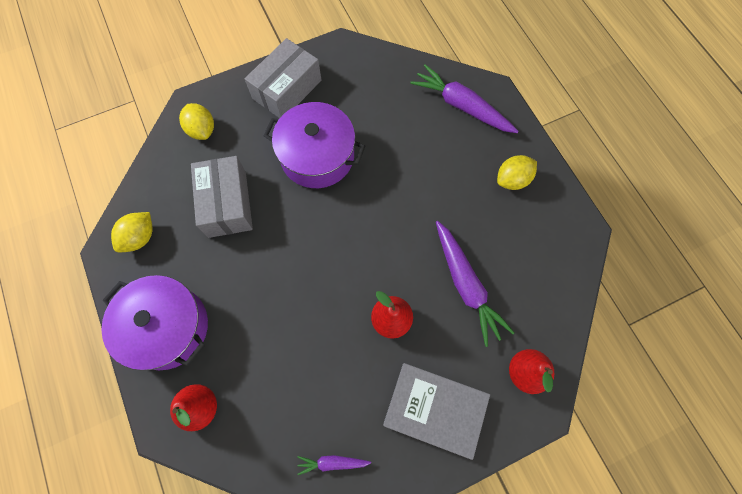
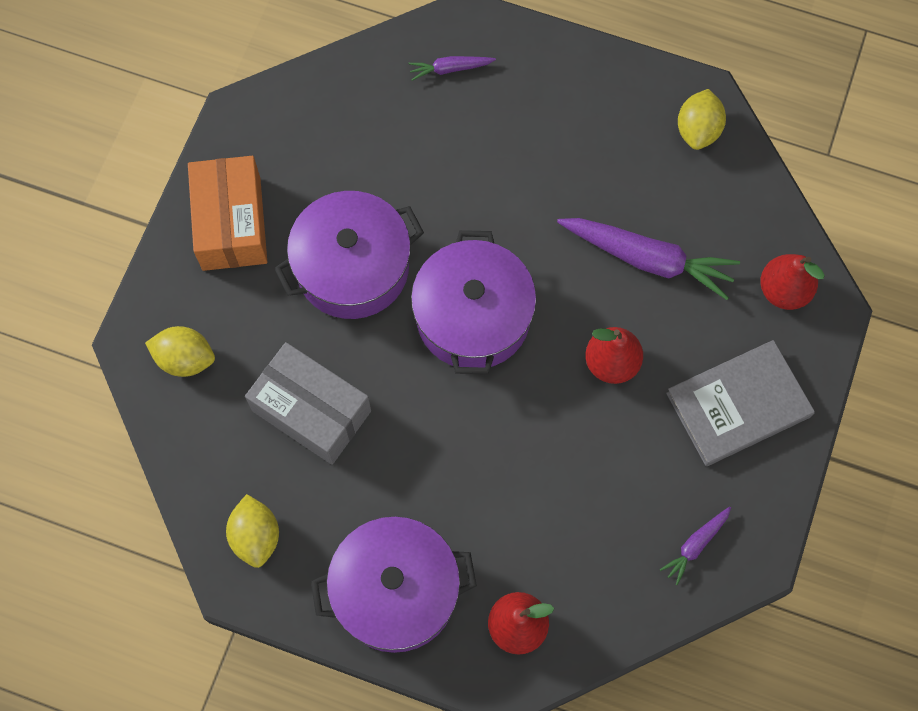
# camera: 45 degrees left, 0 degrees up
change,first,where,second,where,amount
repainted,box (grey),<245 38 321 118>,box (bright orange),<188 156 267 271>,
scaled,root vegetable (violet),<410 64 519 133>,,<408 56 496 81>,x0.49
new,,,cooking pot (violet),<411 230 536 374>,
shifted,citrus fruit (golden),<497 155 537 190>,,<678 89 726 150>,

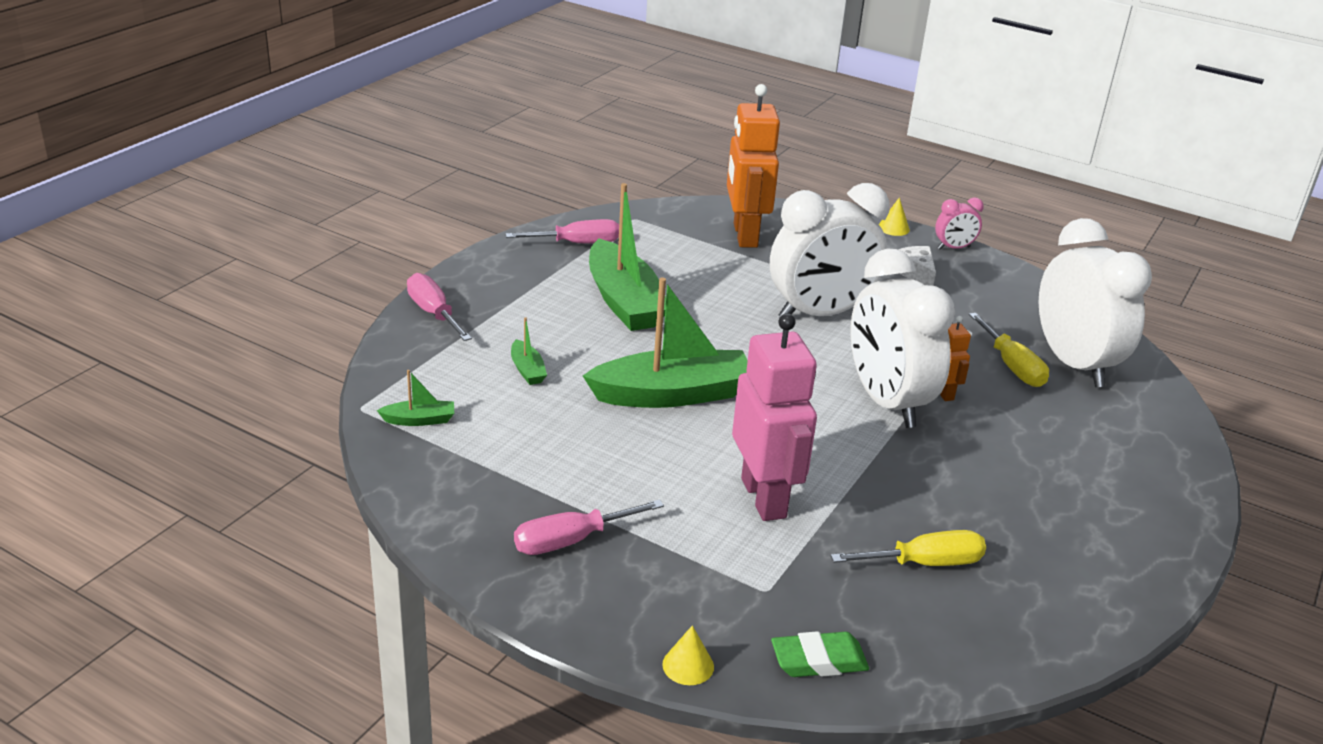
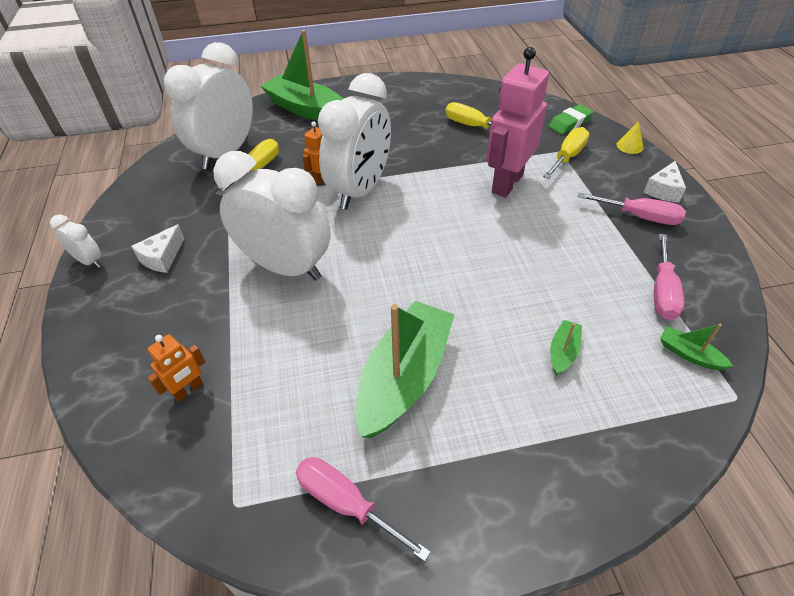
# camera: 130 degrees left, 15 degrees up
change,first,where,second,where,amount
repainted,clock (pink),<935 197 984 249>,clock (white),<50 215 101 268>,
scaled,robot figure (bright orange),<727 84 780 248>,,<147 334 205 402>,x0.47
shifted,boat (leaf-green),<583 277 748 408>,,<261 30 343 121>,
new,,,screwdriver (golden),<543 127 589 179>,
rotated,eraser (leaf-green),<771 631 869 677>,,<548 104 594 135>,75 degrees counterclockwise
new,,,cheese wedge (white),<643 161 686 202>,
shifted,screwdriver (pink),<407 273 472 341>,,<654 234 685 320>,
gone,solid cone (golden),<879 197 910 236>,,,

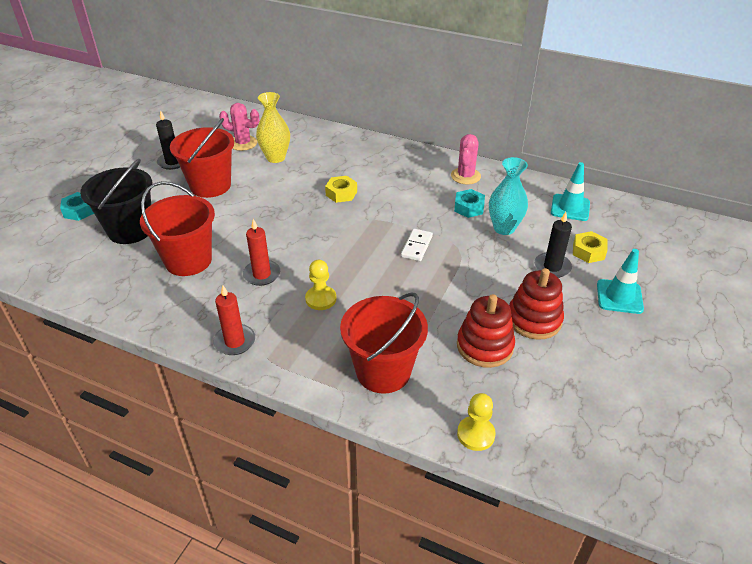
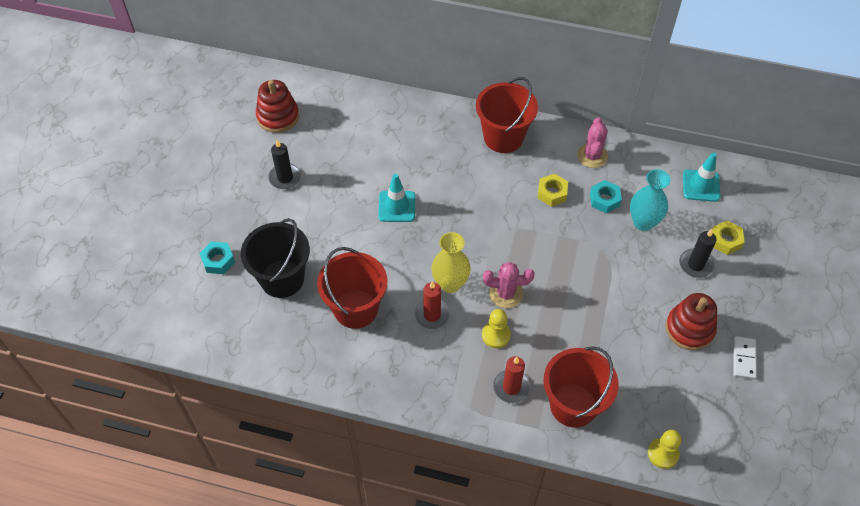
# camera: 10 degrees left, 15 degrees up
change,first,where,second,where,amount
shifted,ring stacker (crimson),<457 294 515 368>,,<256 80 299 133>,
shifted,traffic cone (aqua),<597 249 644 314>,,<378 174 415 222>,
shifted,flower vase (golden),<256 92 290 163>,,<431 232 471 293>,
shifted,pail (crimson),<170 118 234 198>,,<476 77 538 153>,
shifted,saguaro cactus (pink),<219 103 259 151>,,<483 262 534 308>,
shifted,wax candle (crimson),<213 285 255 355>,,<493 356 531 403>,
shifted,nut (golden),<325 176 357 203>,,<538 174 568 206>,
shifted,domino tile (white),<401 229 433 261>,,<733 336 757 379>,

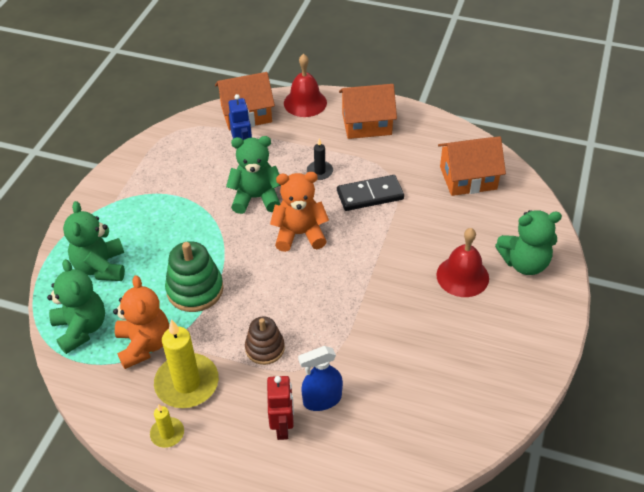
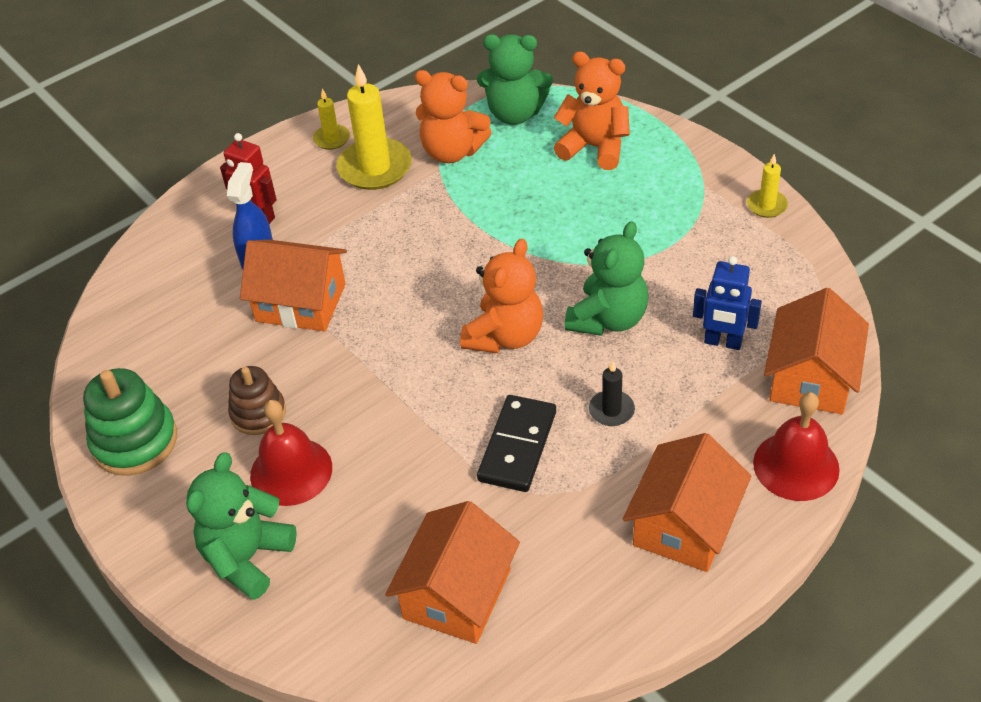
# camera: 125 degrees right, 0 degrees up
change,first,where,second,where,amount
shifted,ring stacker (leaf-green),<165 241 224 312>,,<83 368 177 476>,
shifted,ring stacker (russet),<245 316 285 365>,,<228 366 286 435>,
new,,,cottage (bright orange),<240 240 347 331>,
repainted,teddy bear (leaf-green),<63 201 125 281>,teddy bear (bright orange),<554 51 630 170>,
new,,,wax candle (golden),<747 154 788 218>,

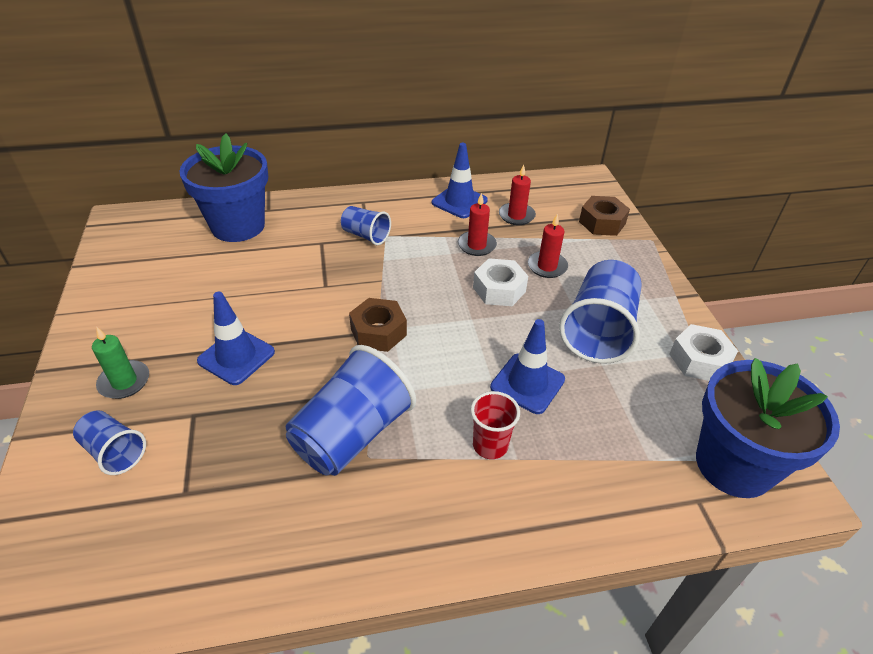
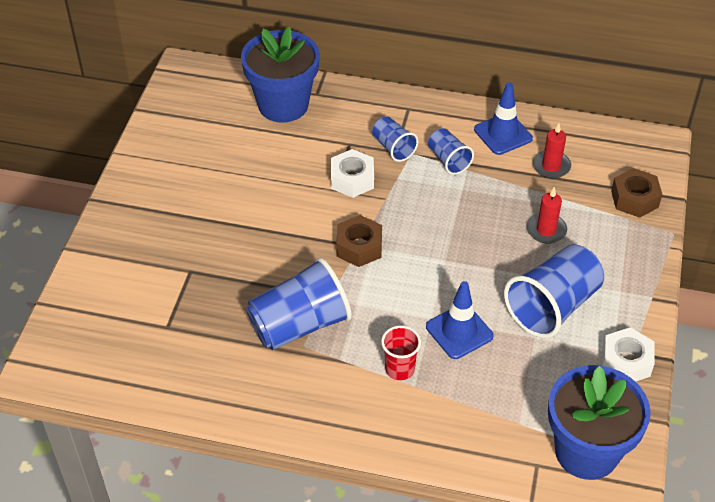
# camera: 25 degrees right, 5 degrees up
change,first,where,second,where,amount
shifted,nut (white),<473 258 528 306>,,<331 149 374 198>,
shifted,tumbler (royal blue),<73 410 146 475>,,<428 128 474 175>,
gone,wax candle (leaf-green),<92 326 149 399>,,,
gone,traffic cone (royal blue),<197 292 275 385>,,,
gone,wax candle (crimson),<458 193 497 256>,,,

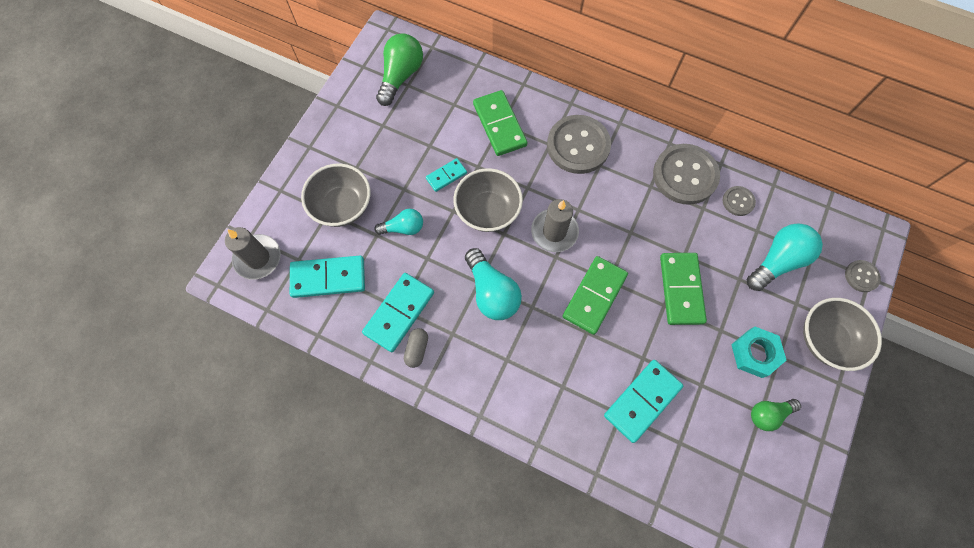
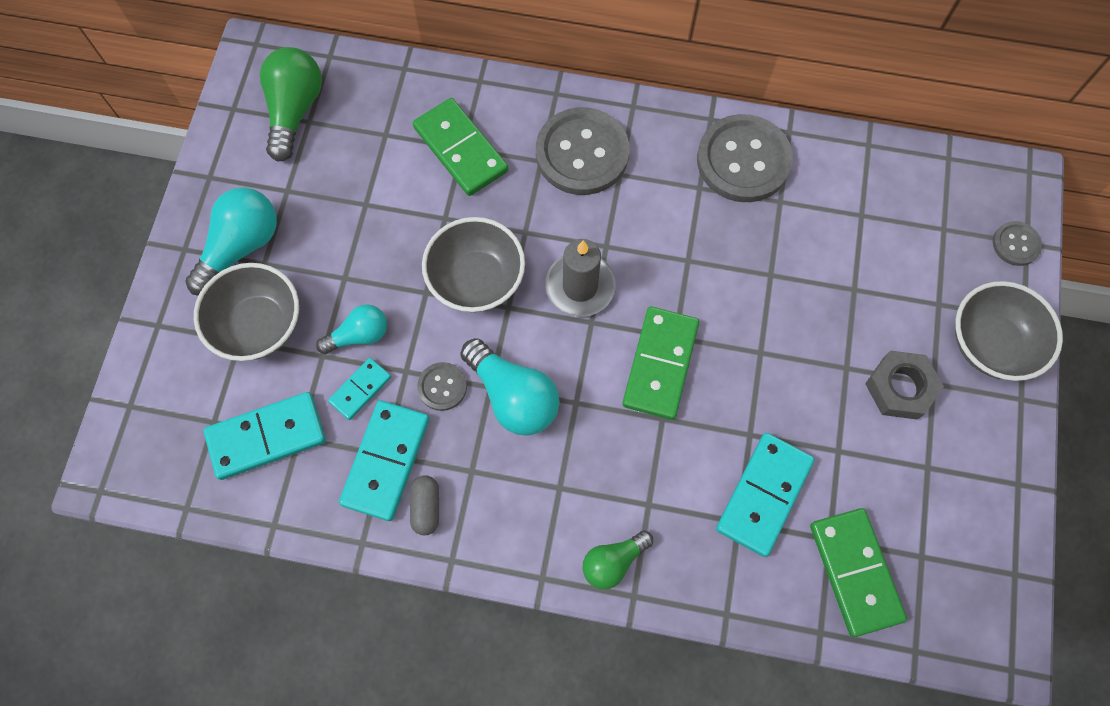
# camera: 15 degrees left, 0 degrees up
change,first,where,second,where,amount
shifted,light bulb (aqua),<747 223 823 291>,,<185 187 277 296>,
shifted,domino tile (aqua),<426 158 467 192>,,<328 358 391 420>,
shifted,shirt button (grey),<723 186 756 216>,,<417 362 467 411>,
shifted,light bulb (leaf-green),<751 399 801 431>,,<582 530 653 590>,
shifted,domino tile (leaf-green),<660 253 707 325>,,<810 508 907 637>,
repainted,nut (aqua),<731 327 786 378>,nut (grey),<865 351 944 420>,
gone,wax candle (grey),<225 227 281 280>,,,

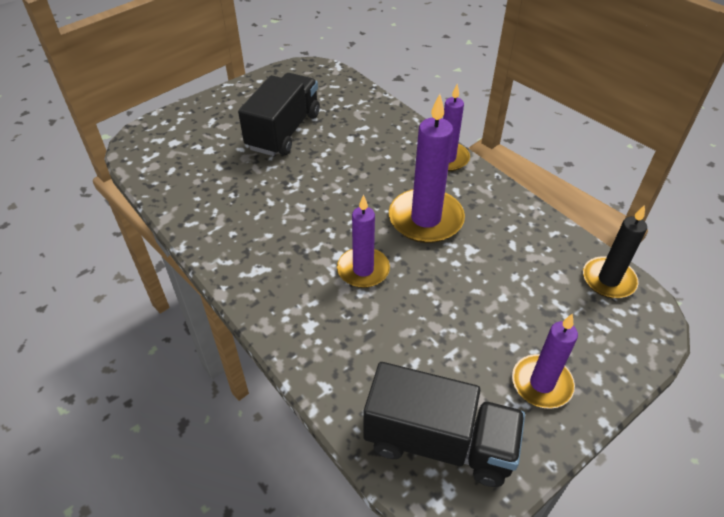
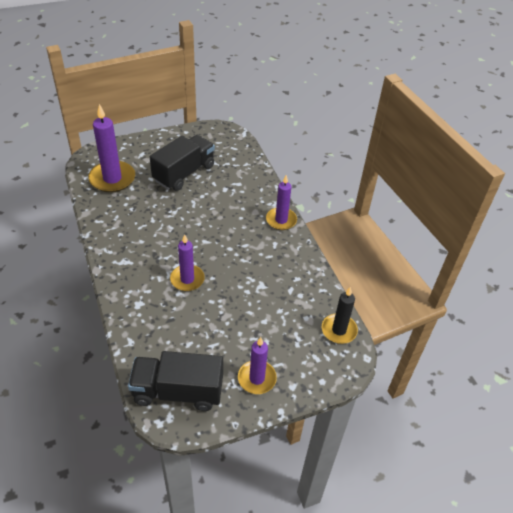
# camera: 15 degrees right, 0 degrees up
change,first,where,second,where,amount
shifted,wax candle (violet),<389 94 465 243>,,<88 104 135 193>,
rotated,toy truck (jet-black),<364 362 525 487>,,<128 351 223 411>,150 degrees clockwise

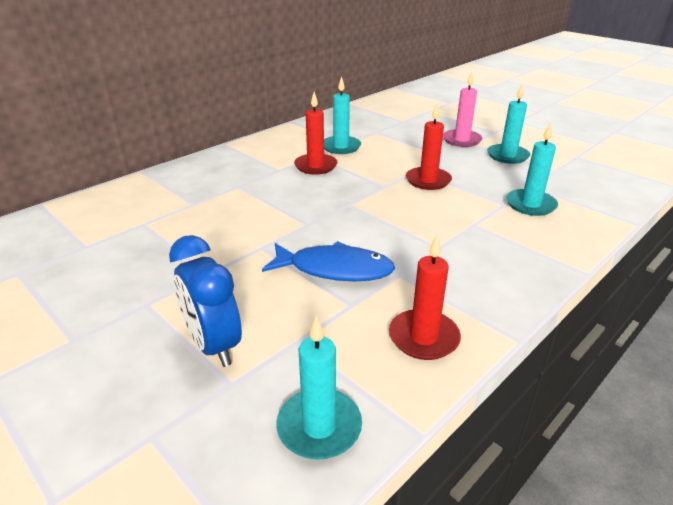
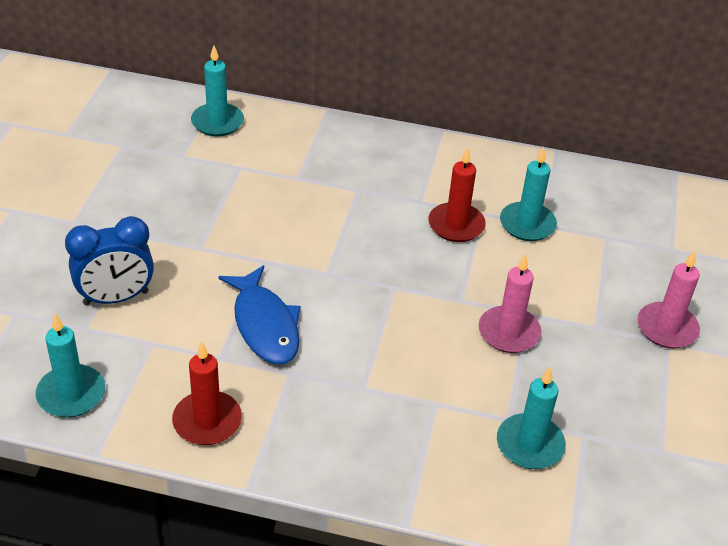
# camera: 55 degrees right, 10 degrees up
change,first,where,second,where,amount
rotated,clock (royal blue),<169 235 242 367>,,<65 216 154 305>,135 degrees counterclockwise
shifted,wax candle (aqua),<487 84 530 164>,,<191 46 244 136>,
repainted,wax candle (crimson),<406 104 452 190>,wax candle (pink),<479 254 542 353>,

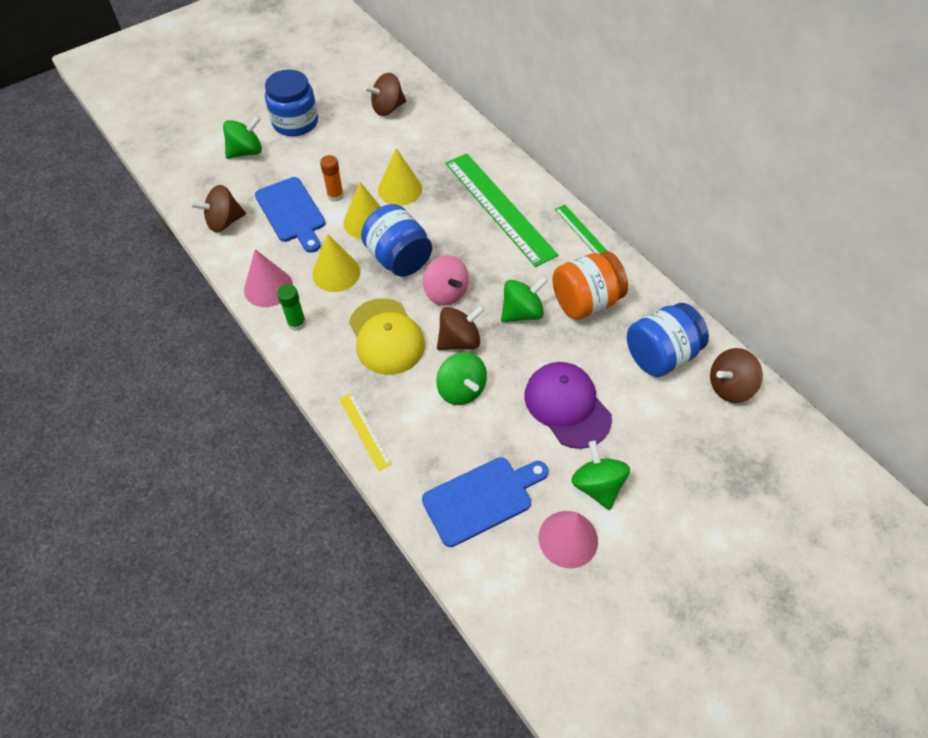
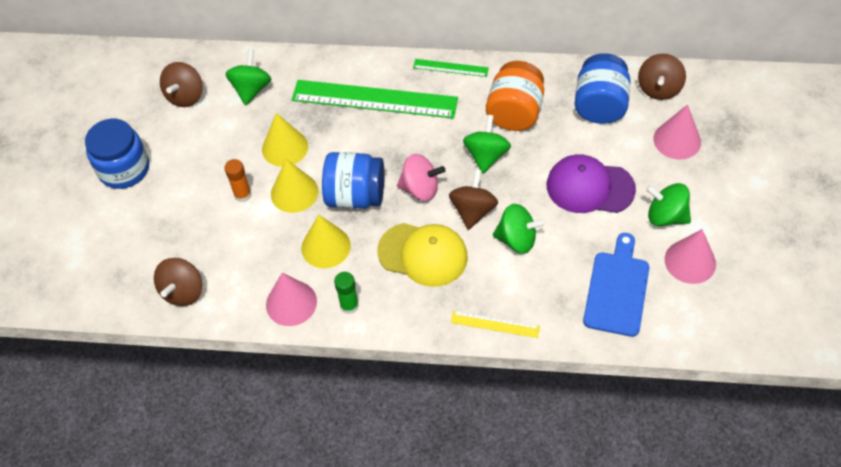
# camera: 45 degrees left, 0 degrees up
change,first,where,second,where,amount
shifted,spinning top (leaf-green),<223 116 262 159>,,<225 49 271 106>,
new,,,solid cone (pink),<654 105 701 160>,
gone,cutting board (royal blue),<255 177 325 253>,,,

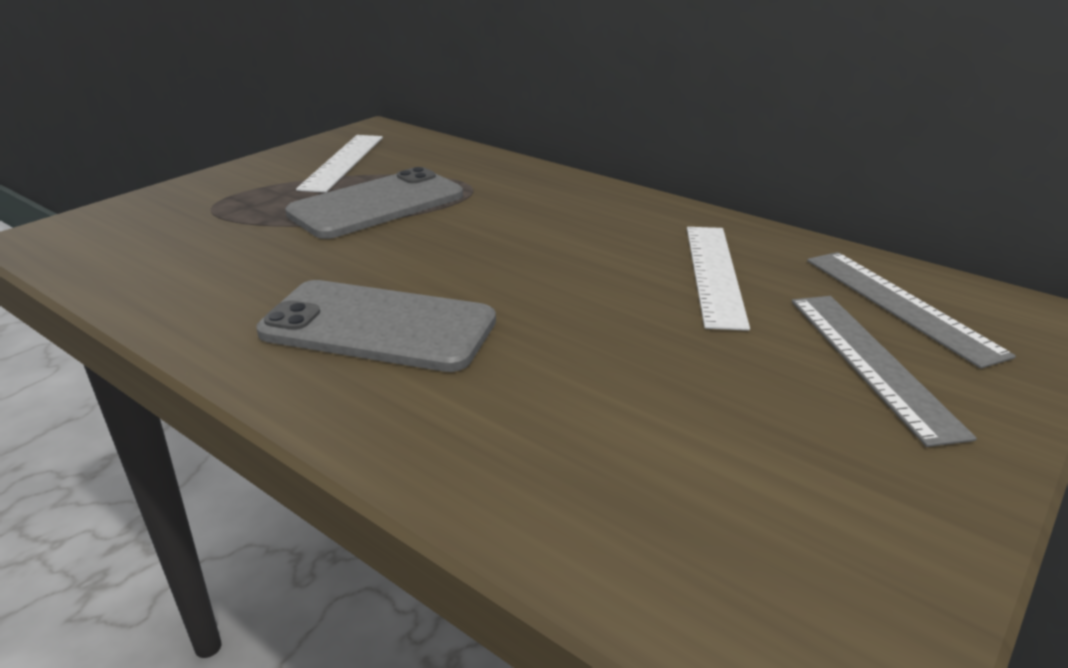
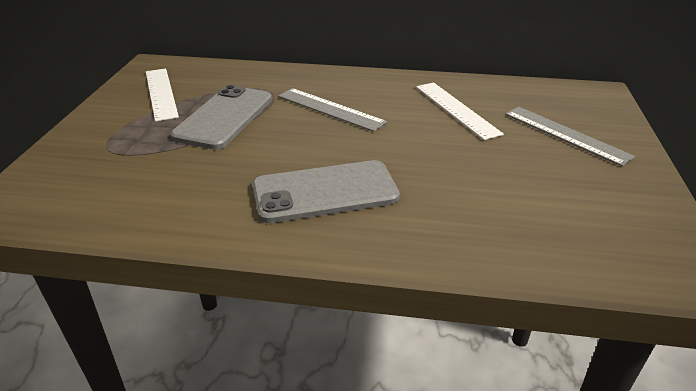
# camera: 30 degrees left, 5 degrees up
change,first,where,second,where,amount
shifted,ruler (grey),<807 252 1016 369>,,<278 88 387 132>,

